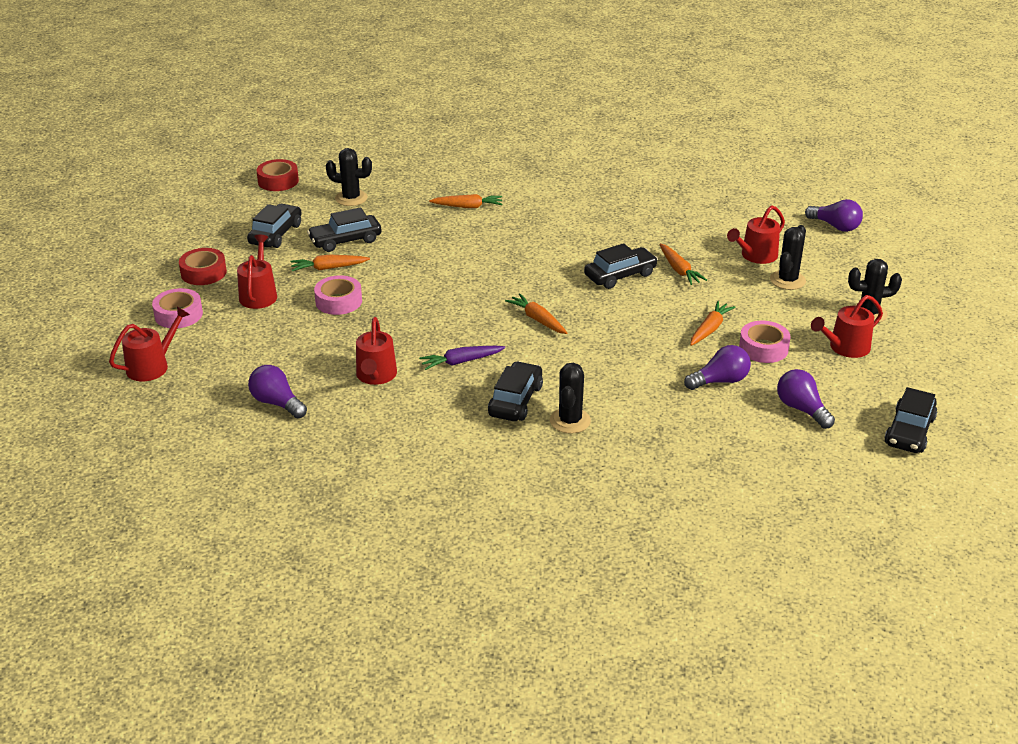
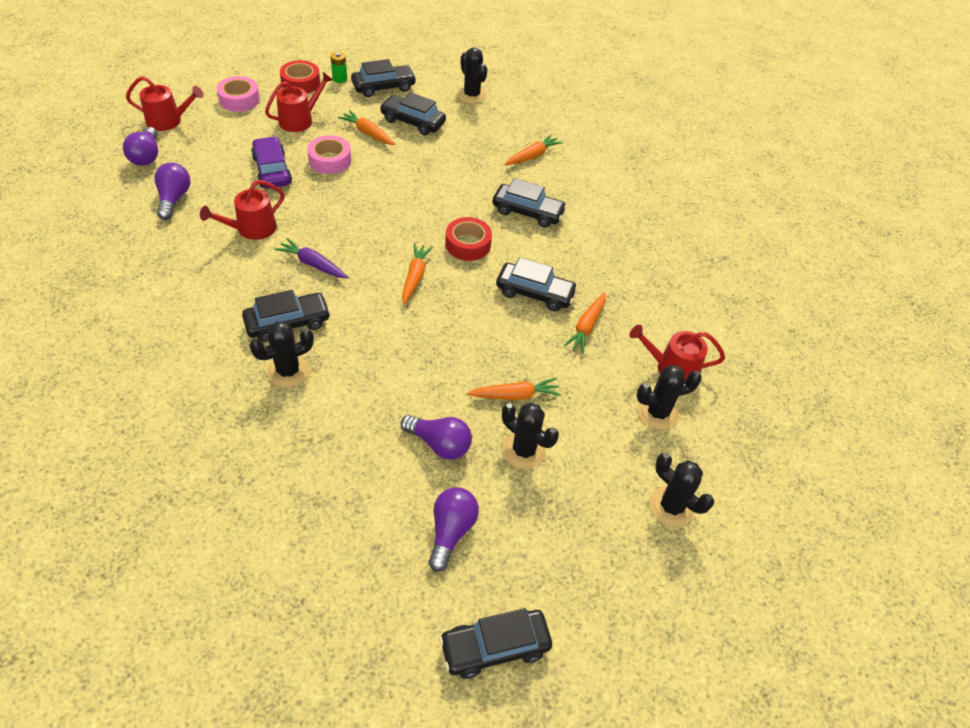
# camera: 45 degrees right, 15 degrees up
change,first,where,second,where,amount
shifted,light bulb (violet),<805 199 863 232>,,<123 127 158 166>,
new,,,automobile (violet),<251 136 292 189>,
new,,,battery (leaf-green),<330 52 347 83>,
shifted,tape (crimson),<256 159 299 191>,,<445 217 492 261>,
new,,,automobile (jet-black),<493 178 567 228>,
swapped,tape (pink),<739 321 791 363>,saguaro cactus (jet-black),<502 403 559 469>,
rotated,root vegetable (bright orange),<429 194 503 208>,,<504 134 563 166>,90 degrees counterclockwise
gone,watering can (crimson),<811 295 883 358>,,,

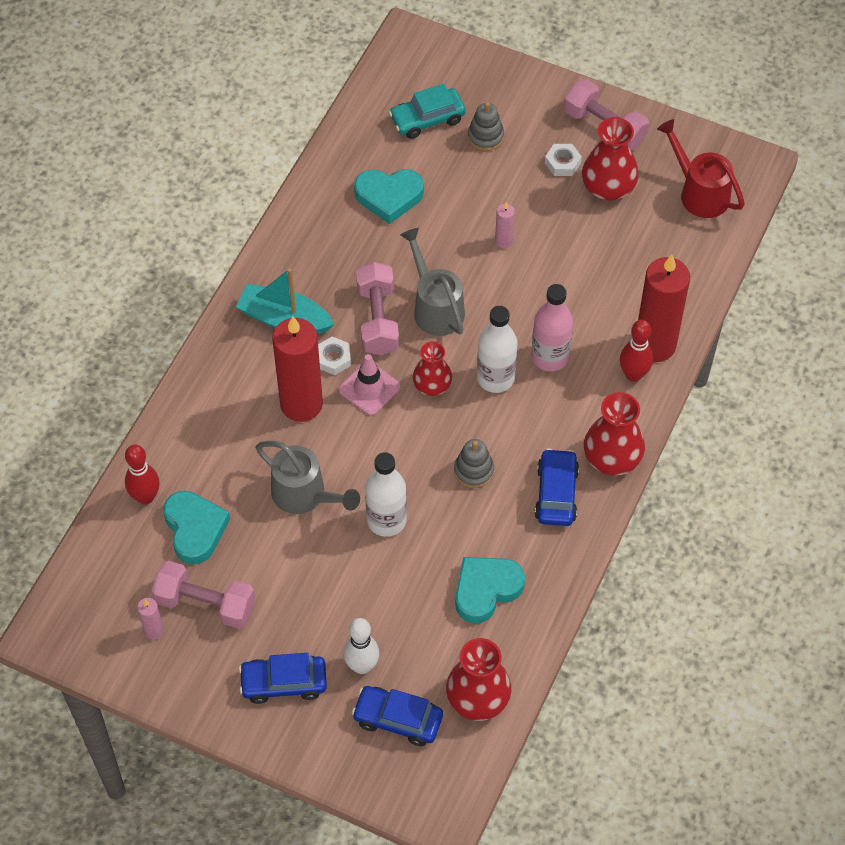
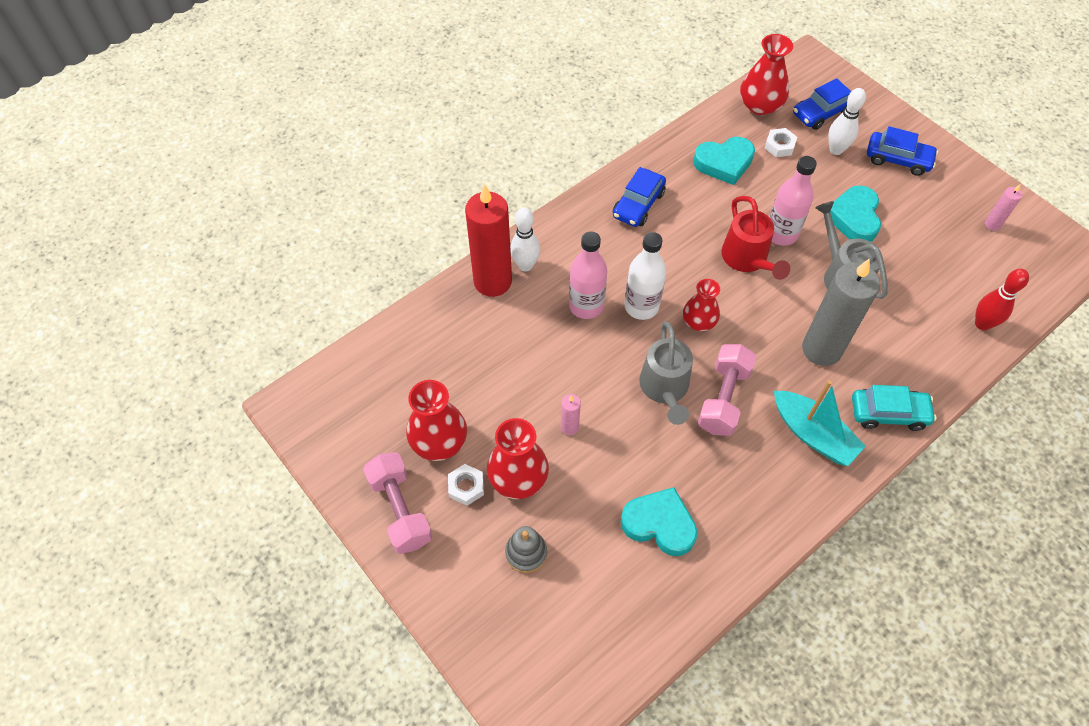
# camera: 155 degrees left, 0 degrees up
change,first,where,second,where,amount
shifted,flower vase (crimson),<584 392 645 475>,,<487 418 549 499>,
repainted,tenpin (crimson),<620 319 653 382>,tenpin (white),<510 207 540 271>,
shifted,watering can (crimson),<657 119 745 218>,,<721 196 790 280>,
shifted,nut (white),<318 336 351 375>,,<765 128 797 157>,
repainted,flask (white),<365 452 407 537>,flask (pink),<769 156 817 246>,
rotated,automobile (royal blue),<352 686 443 746>,,<793 78 852 130>,105 degrees clockwise
repainted,wax candle (crimson),<272 316 323 422>,wax candle (grey),<802 258 880 366>,
shifted,heart shape (aqua),<163 491 230 565>,,<830 186 881 242>,
shifted,automobile (aqua),<389 84 466 139>,,<852 385 936 431>,
gone,dumbbell (pink),<151 561 255 629>,,,
gone,traffic cone (pink),<339 354 401 416>,,,
gone,ring stacker (grey),<454 439 494 488>,,,

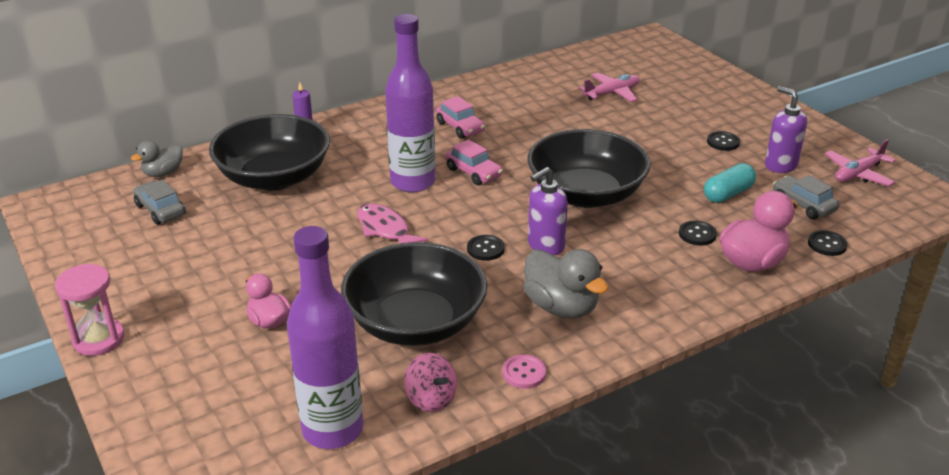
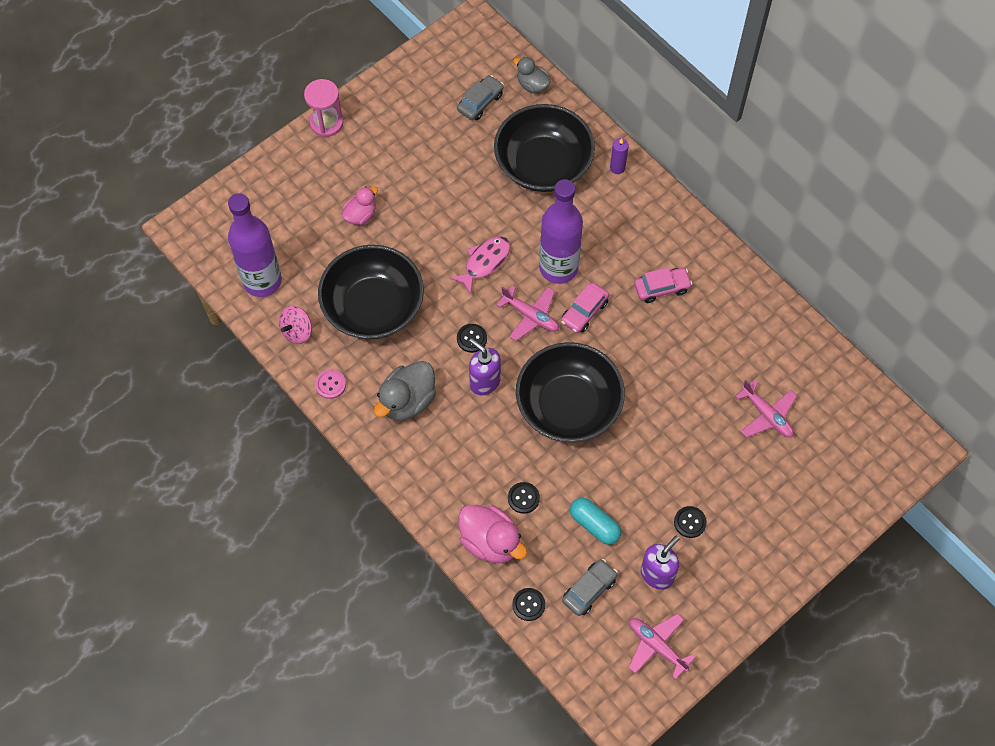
# camera: 80 degrees right, 30 degrees up
change,first,where,second,where,amount
new,,,plane (pink),<496 286 559 341>,
rotated,automobile (pink),<436 96 485 139>,,<634 268 692 303>,150 degrees counterclockwise

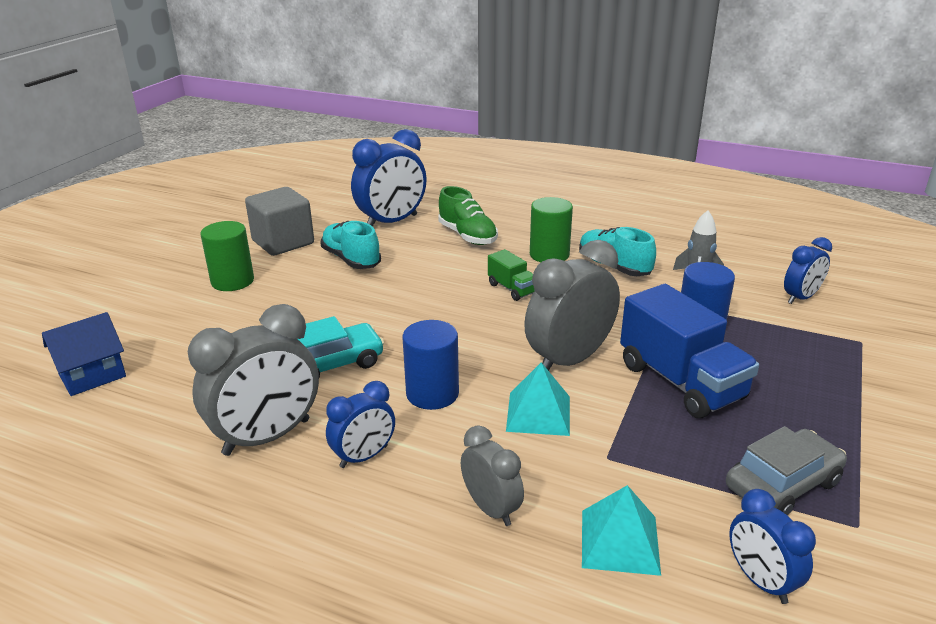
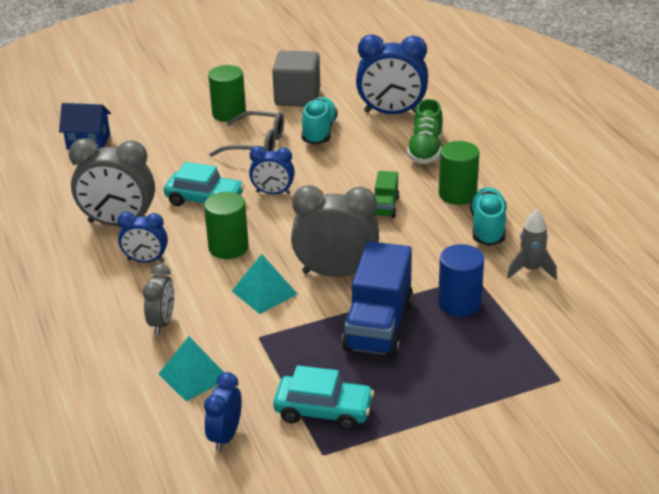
# camera: 45 degrees right, 5 degrees up
change,first,where,second,where,amount
repainted,cylinder shape (royal blue),<403 320 459 410>,cylinder shape (leaf-green),<204 192 249 259>,
new,,,eyeglasses (grey),<209 111 284 157>,
shifted,clock (royal blue),<784 237 832 304>,,<249 146 295 194>,
repainted,automobile (grey),<726 426 847 516>,automobile (aqua),<273 365 374 431>,

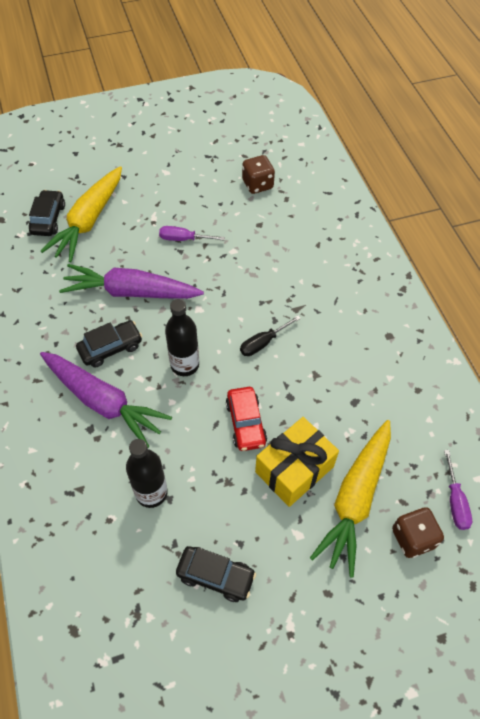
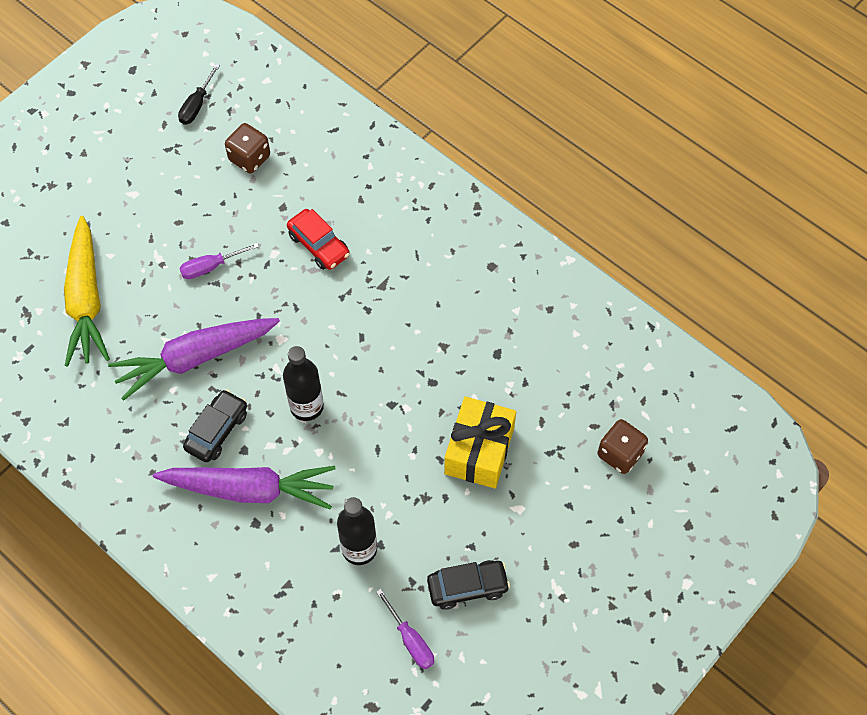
# camera: 30 degrees left, 5 degrees up
change,first,where,second,where,amount
shifted,screwdriver (jet-black),<240 316 301 356>,,<178 64 220 125>,
shifted,automobile (crimson),<226 387 267 451>,,<287 209 350 270>,
shifted,screwdriver (violet),<444 450 472 530>,,<376 589 434 669>,
gone,automobile (jet-black),<29 190 65 236>,,,
gone,root vegetable (golden),<310 420 391 577>,,,

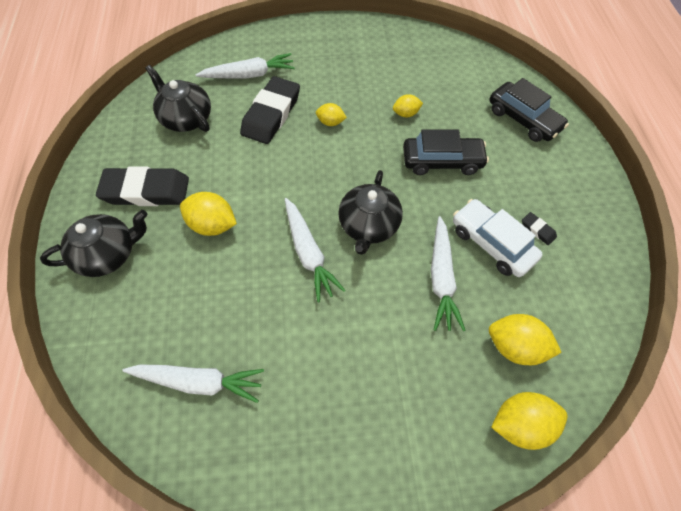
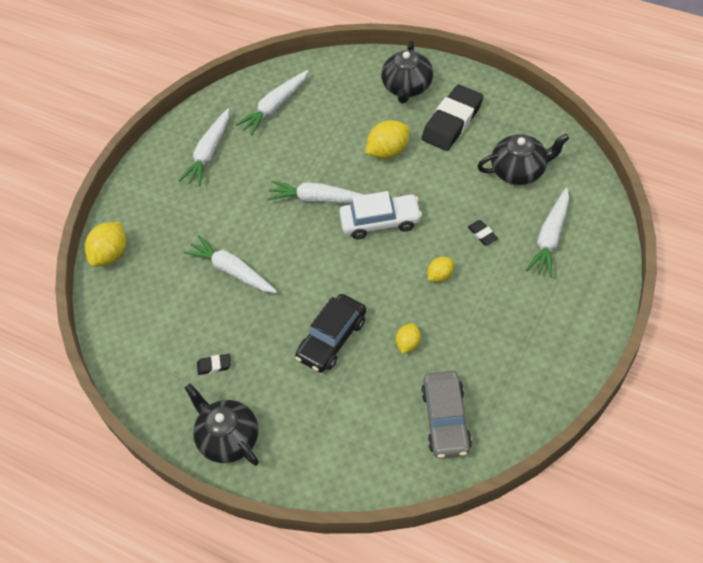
# camera: 130 degrees right, 5 degrees down
change,first,where,second,where,amount
new,,,root vegetable (white),<178 108 229 186>,
shifted,tea pot (jet-black),<338 170 403 255>,,<185 384 259 466>,
shifted,automobile (white),<453 199 543 277>,,<339 191 422 239>,
new,,,automobile (grey),<421 371 472 458>,
scaled,eraser (jet-black),<240 76 300 144>,,<468 220 498 246>,x0.42
gone,automobile (jet-black),<489 78 569 142>,,,
gone,citrus fruit (golden),<489 314 562 365>,,,

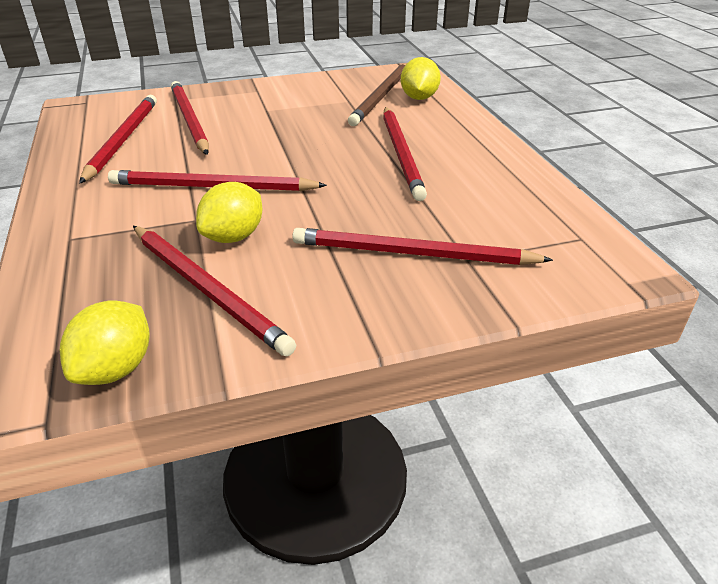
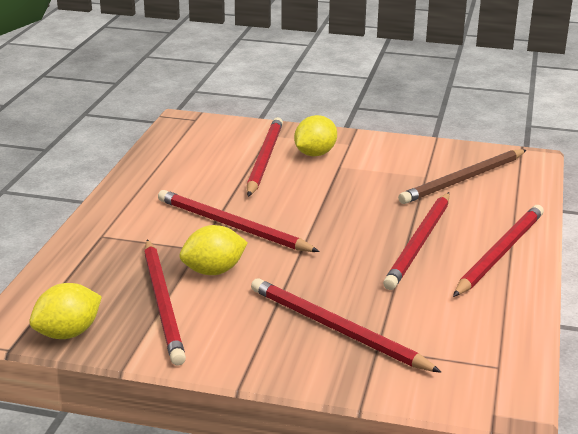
# camera: 30 degrees right, 10 degrees down
change,first,where,second,where,amount
shifted,citrus fruit (golden),<401 57 441 100>,,<294 115 337 156>,
shifted,pencil (crimson),<79 95 157 184>,,<453 205 544 297>,

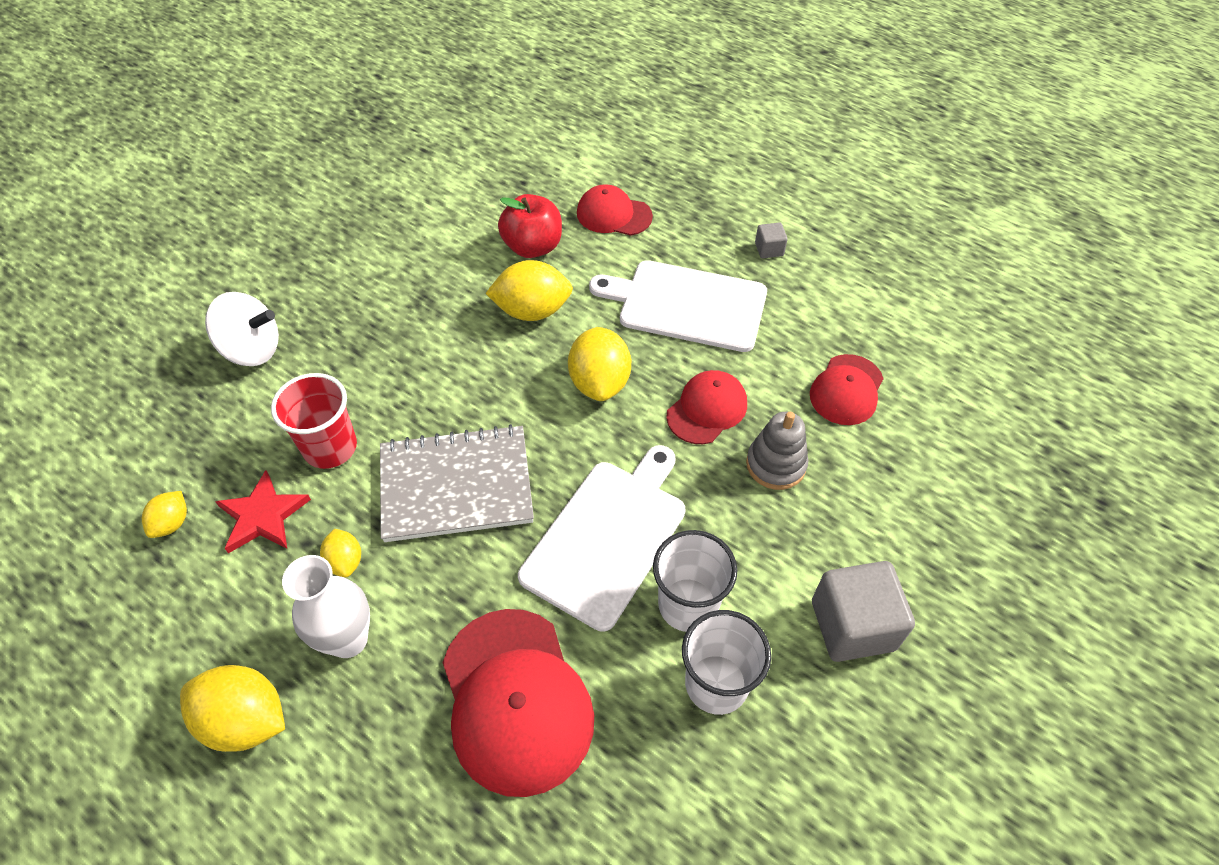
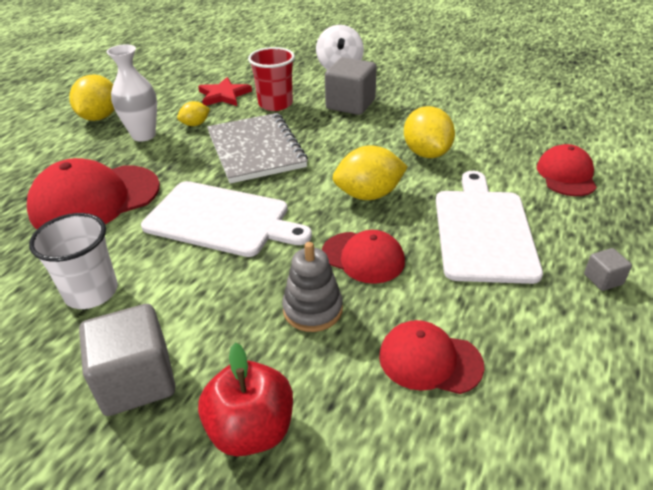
# camera: 80 degrees right, 15 degrees down
change,first,where,second,where,amount
shifted,apple (crimson),<498 194 562 258>,,<198 343 293 456>,
new,,,block (grey),<325 57 377 115>,
gone,citrus fruit (golden),<142 491 187 538>,,,
gone,tumbler (white),<653 530 738 632>,,,

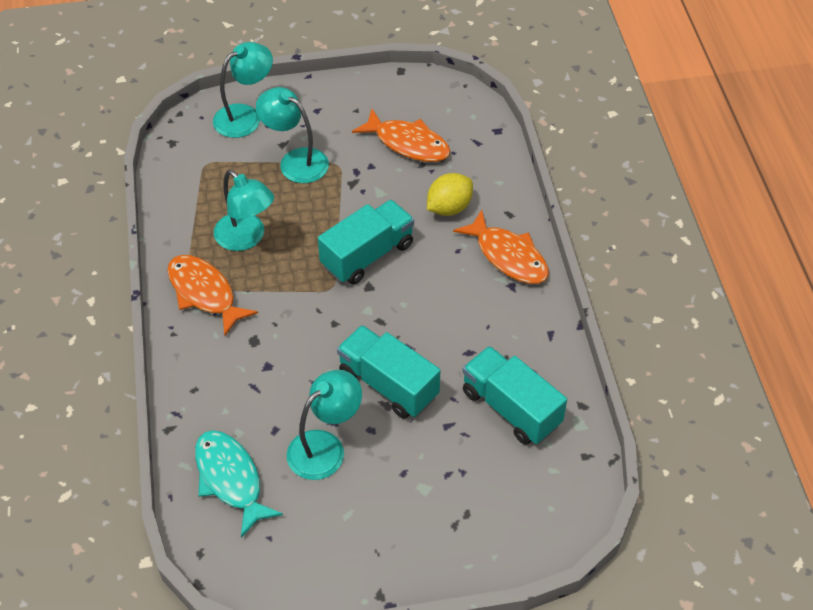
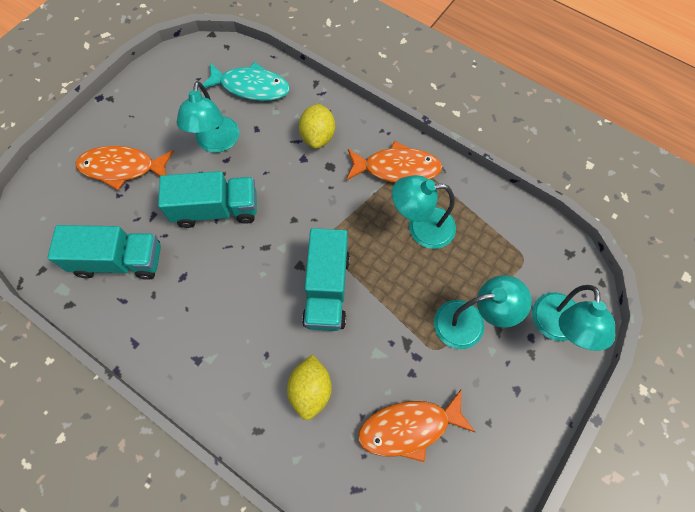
# camera: 135 degrees right, 15 degrees up
change,first,where,second,where,amount
shifted,fish figure (bright orange),<453 210 549 284>,,<76 146 174 190>,
new,,,citrus fruit (golden),<299 104 335 149>,

